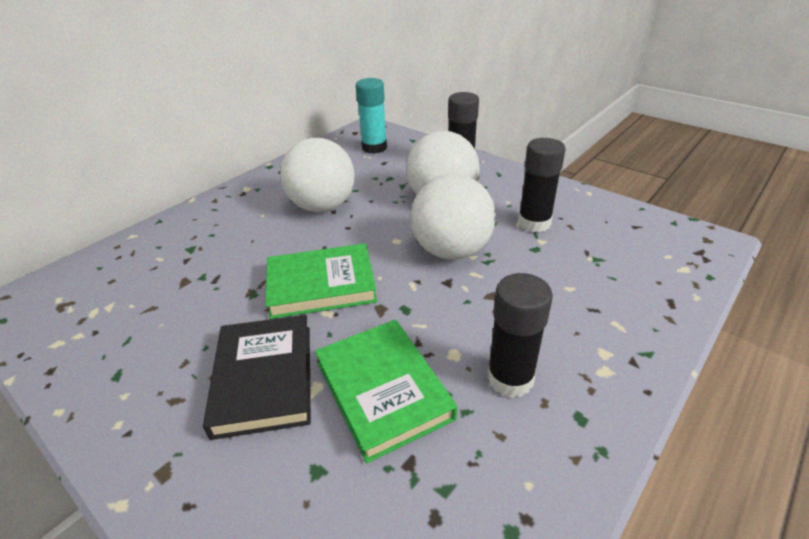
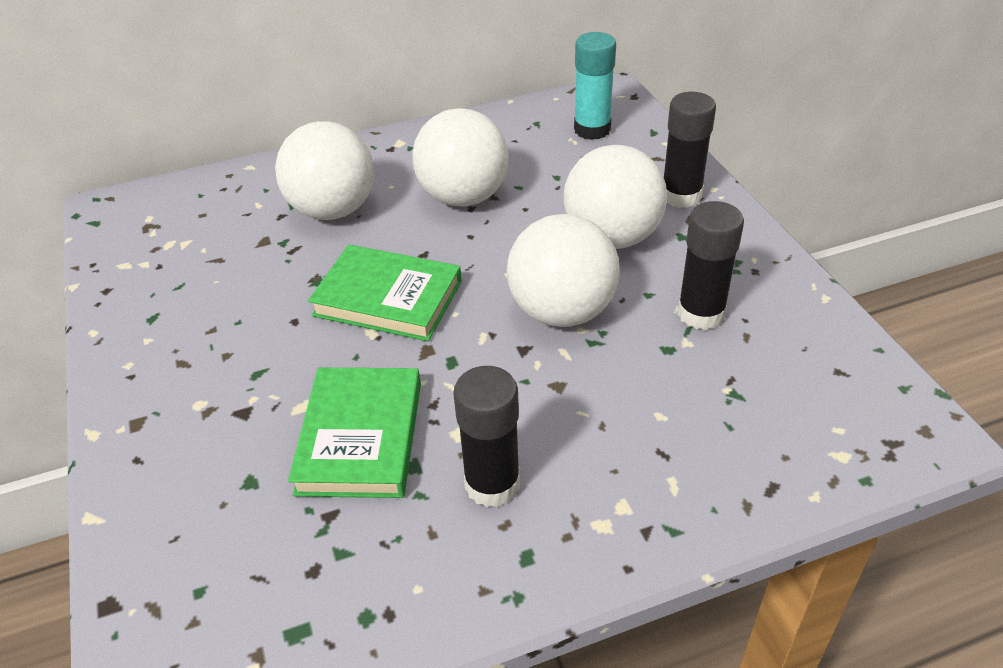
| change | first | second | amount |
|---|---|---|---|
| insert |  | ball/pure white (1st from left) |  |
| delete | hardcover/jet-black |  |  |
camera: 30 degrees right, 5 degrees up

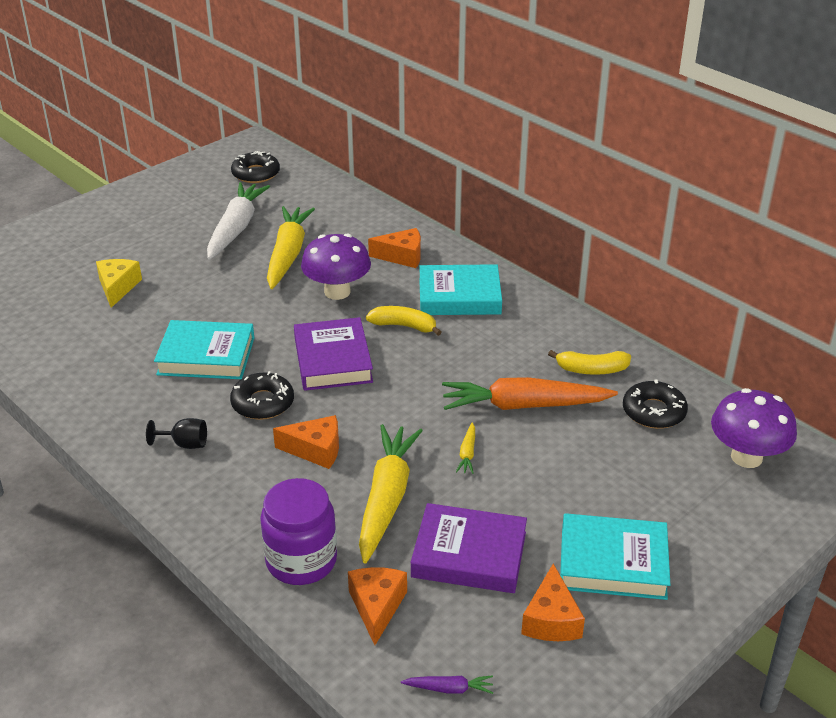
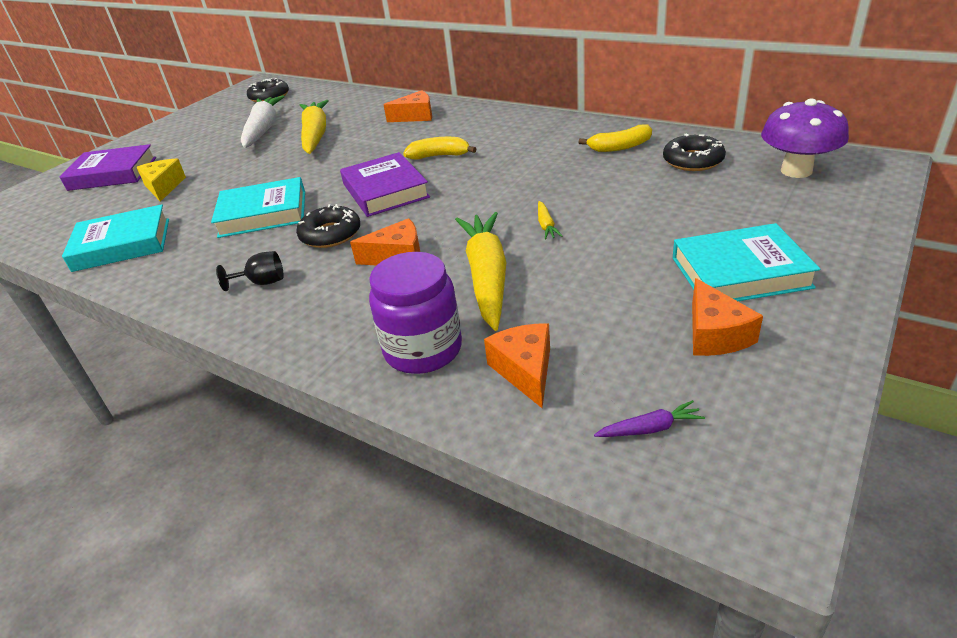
| change | first | second | amount |
|---|---|---|---|
| move | hardcover/royal purple (2nd from left in the first image) | hardcover/royal purple (1st from left) |  |
| move | hardcover/teal (2nd from left in the first image) | hardcover/teal (1st from left) |  |
| delete | mushroom/royal purple (1st from left) |  |  |
| delete | carrot/bright orange |  |  |
camera: 10 degrees left, 0 degrees up

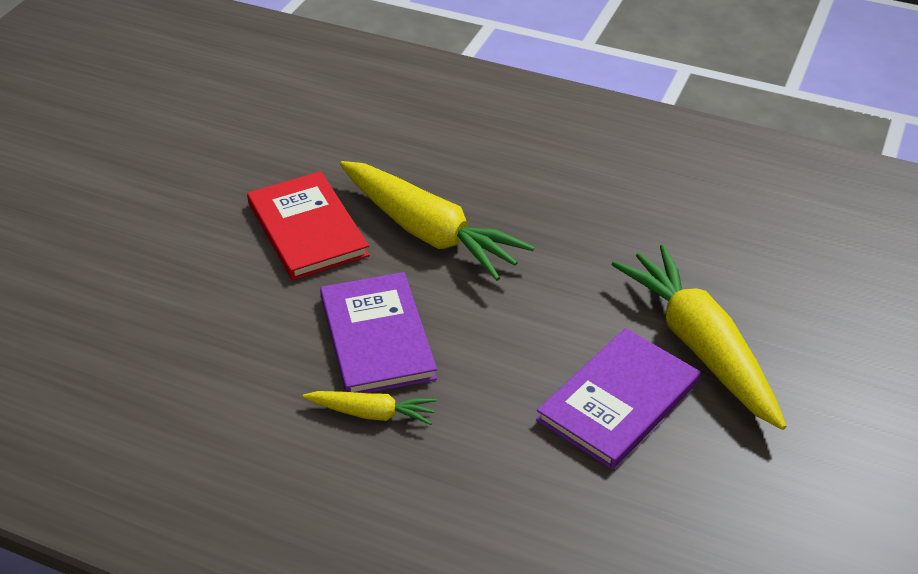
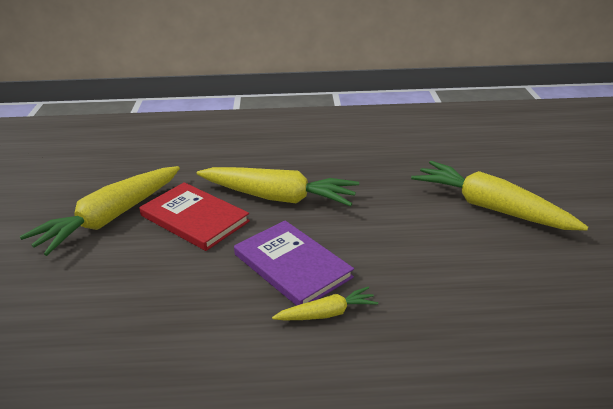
| change | first | second | amount |
|---|---|---|---|
| insert |  | carrot/golden (1st from left) |  |
| delete | hardcover/royal purple (2nd from left) |  |  |
camera: 25 degrees left, 10 degrees down

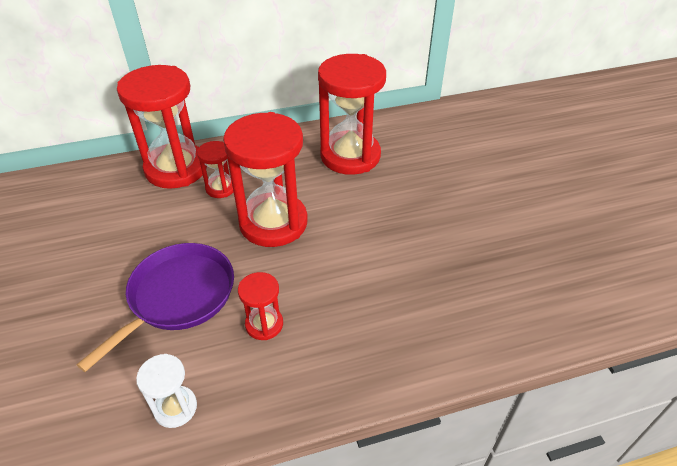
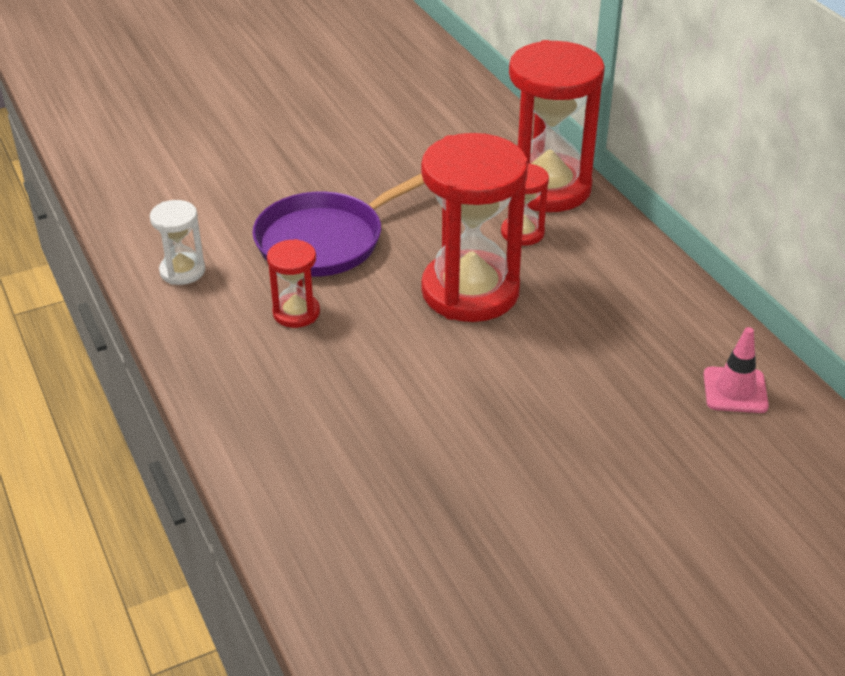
| change | first | second | amount |
|---|---|---|---|
| rotate | frying pan/royal purple |  | 120 degrees clockwise |
| insert |  | safety cone/rosy |  |
| delete | sand timer/scarlet (5th from left) |  |  |
camera: 80 degrees right, 5 degrees down

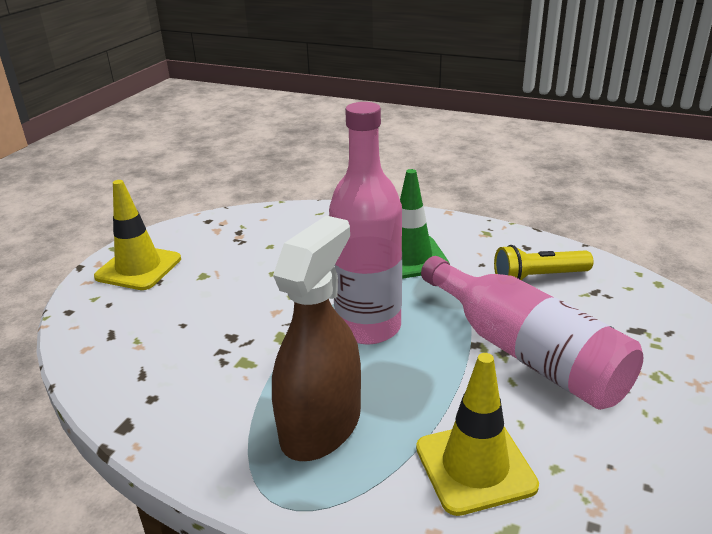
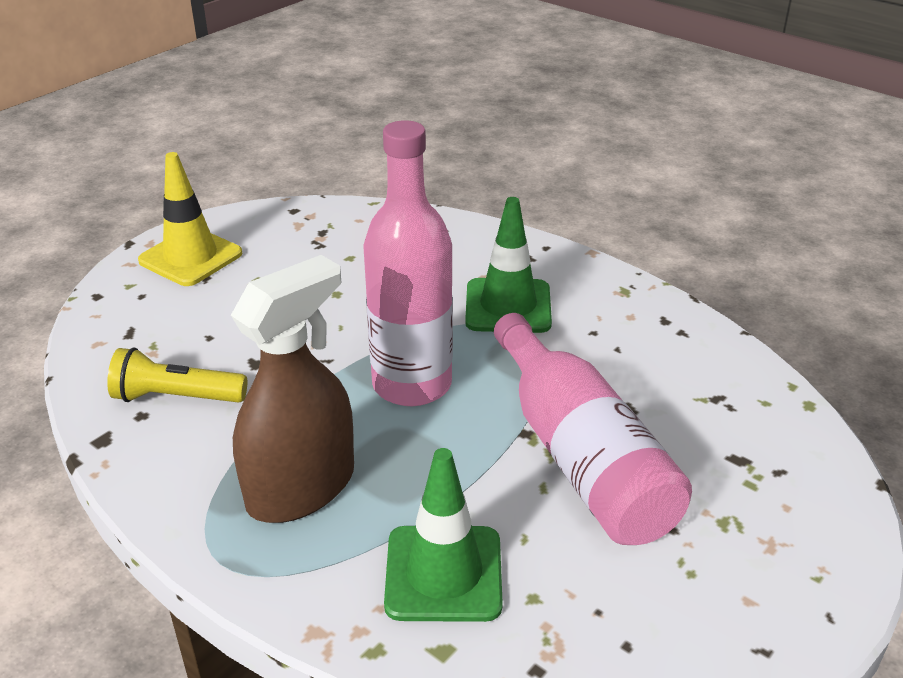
| change | first | second | amount |
|---|---|---|---|
| move | torch/golden |  |  |
| recolor | safety cone/golden (2nd from left) | safety cone/green (1st from left) |  |
camera: 15 degrees right, 5 degrees up

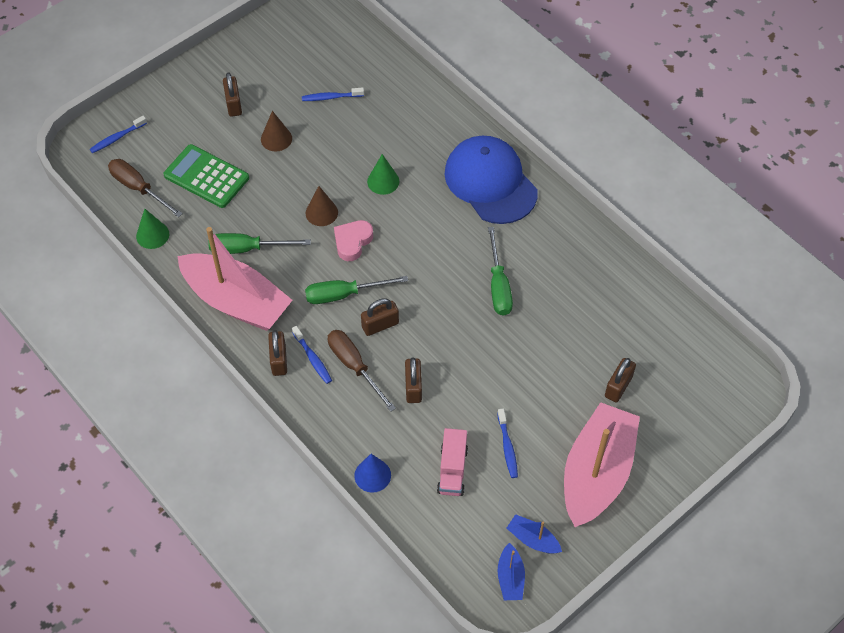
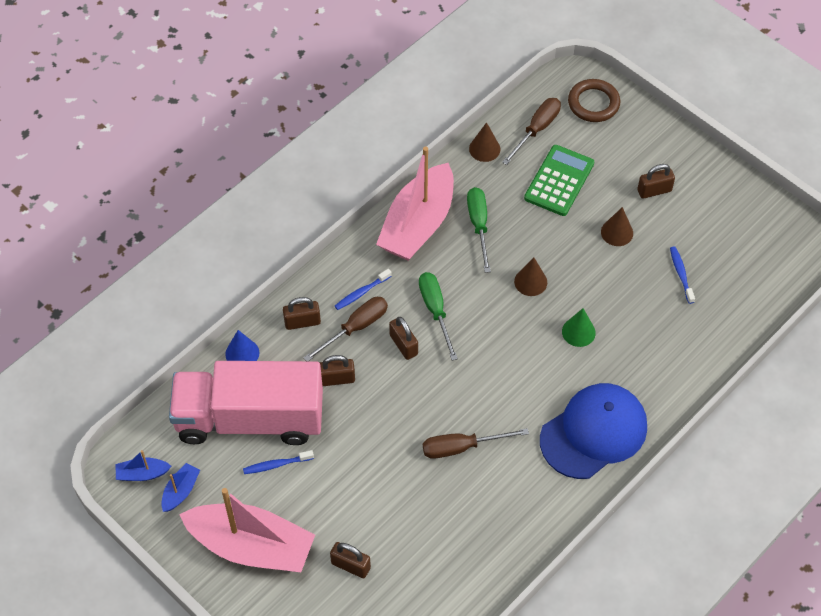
| change | first | second | amount |
|---|---|---|---|
| resize | lorry/rosy |  | x2.47 |
| move | padlock/brown (2nd from left in the first image) | padlock/brown (1st from left) |  |
| recolor | screwdriver/green (3rd from left) | screwdriver/brown (2nd from left) |  |
| recolor | cone/green (1st from left) | cone/brown (1st from left) |  |
| replace | tooth brush/royal blue (1st from left) | ring/brown |  |
| delete | love heart/rosy |  |  |
camera: 85 degrees right, 0 degrees up

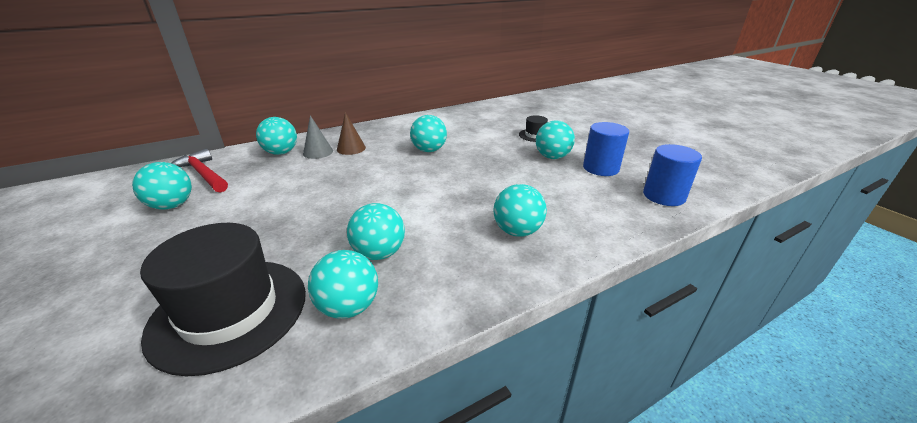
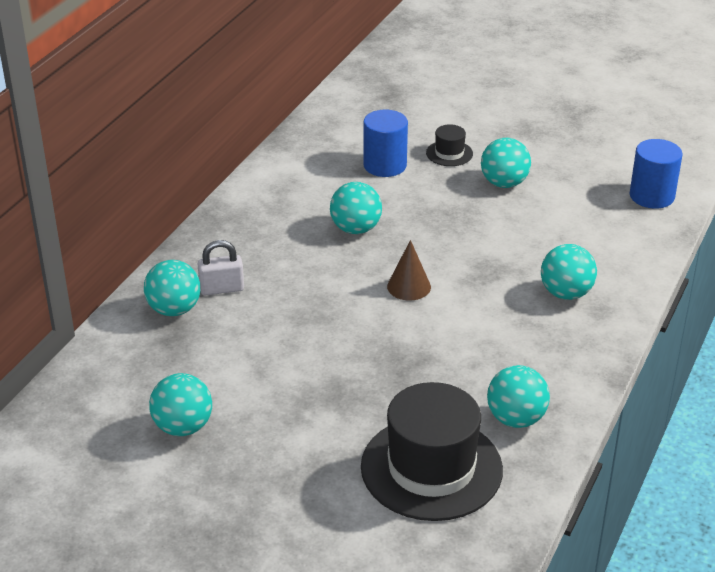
| change | first | second | amount |
|---|---|---|---|
| replace | cone/ash-grey | padlock/pure white |  |
| move | cylinder shape/royal blue (1st from left) |  |  |
| move | cone/brown |  |  |
| delete | carpenter's hammer/scarlet |  |  |
| delete | ball/teal (4th from left) |  |  |
camera: 35 degrees left, 5 degrees up

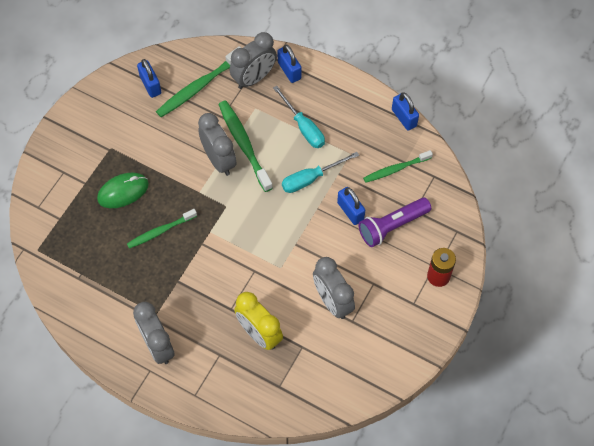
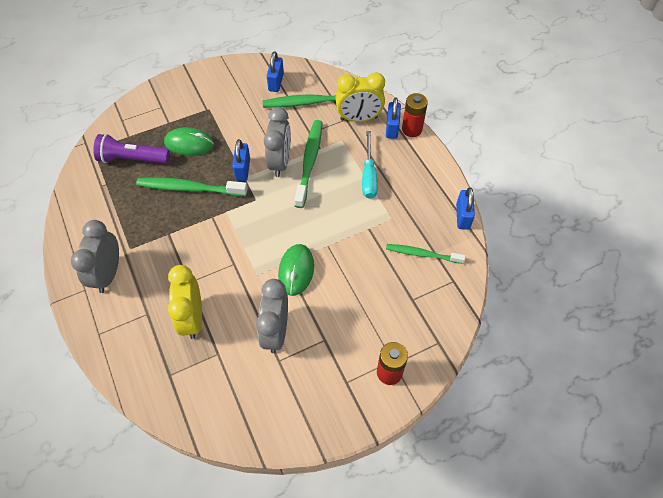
| change | first | second | amount |
|---|---|---|---|
| move | torch/royal purple |  |  |
| resize | tooth brush/green (1st from left) |  | x1.53 |
| move | padlock/royal blue (3rd from left in the first image) | padlock/royal blue (1st from left) |  |
| insert |  | PC mouse/green (2nd from left) |  |
| recolor | bedside clock/ash-grey (3rd from left) | bedside clock/golden (2nd from left) |  |
| insert |  | battery/scarlet (2nd from left) |  |
| delete | screwdriver/teal (2nd from left) |  |  |
camera: 35 degrees right, 5 degrees down

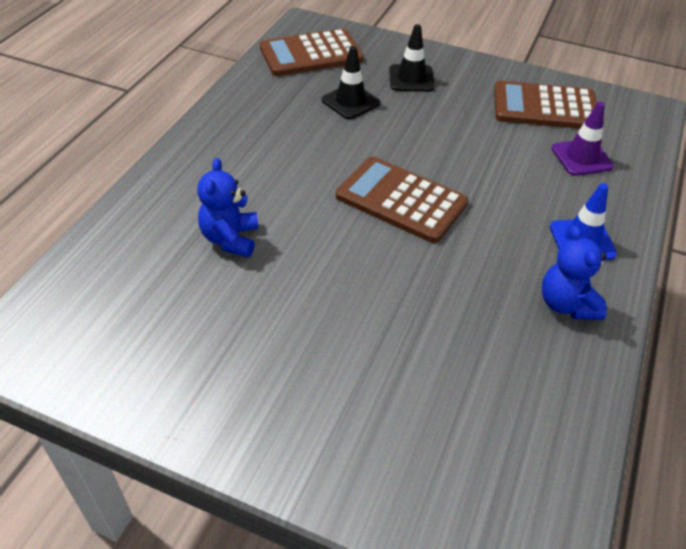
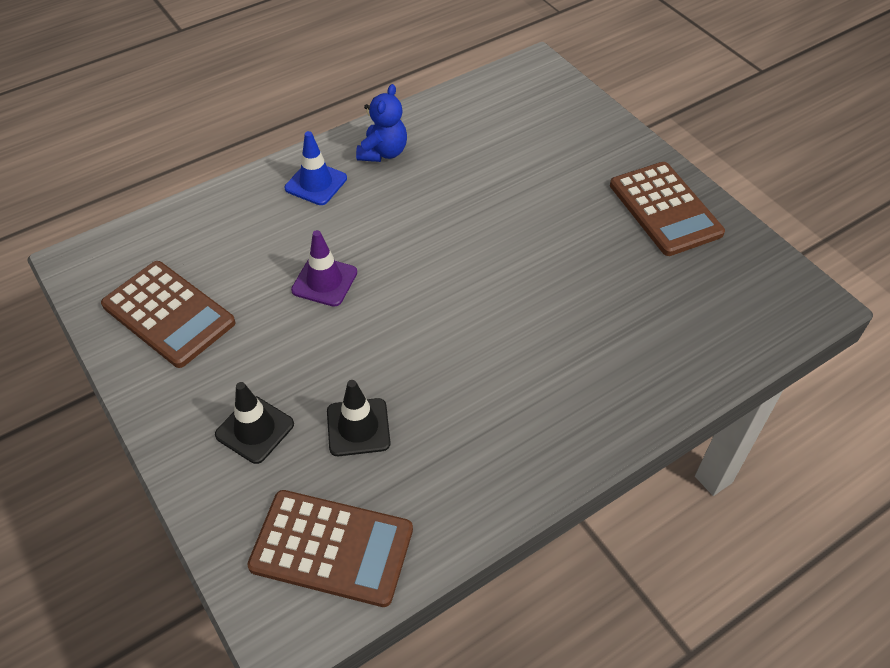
| change | first | second | amount |
|---|---|---|---|
| move | safety cone/royal purple |  |  |
| move | adding machine/brown (2nd from left in the first image) | adding machine/brown (3rd from left) |  |
| delete | teddy bear/royal blue (1st from left) |  |  |
camera: 145 degrees left, 5 degrees up

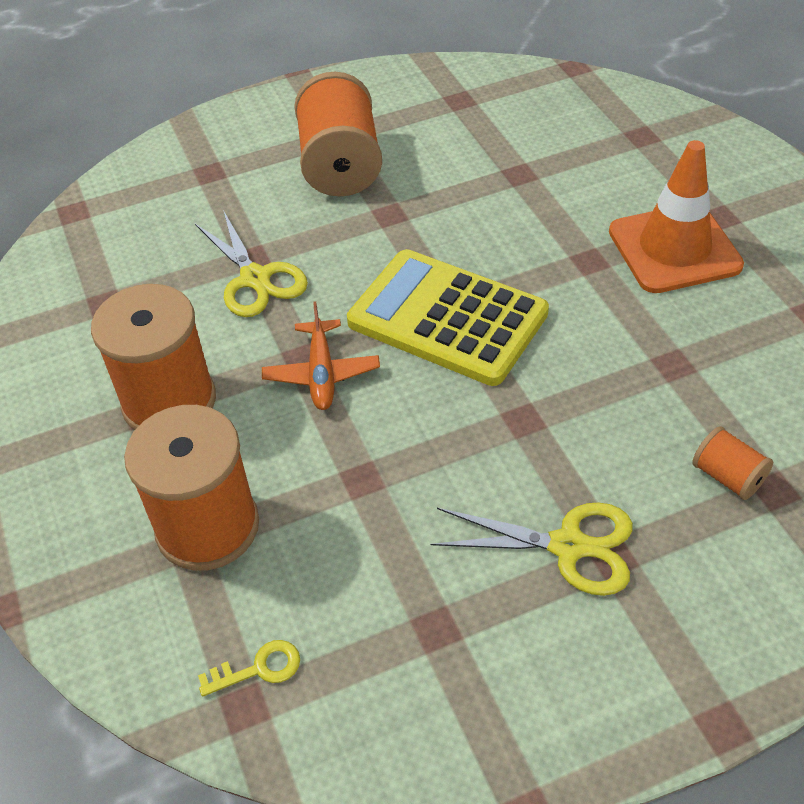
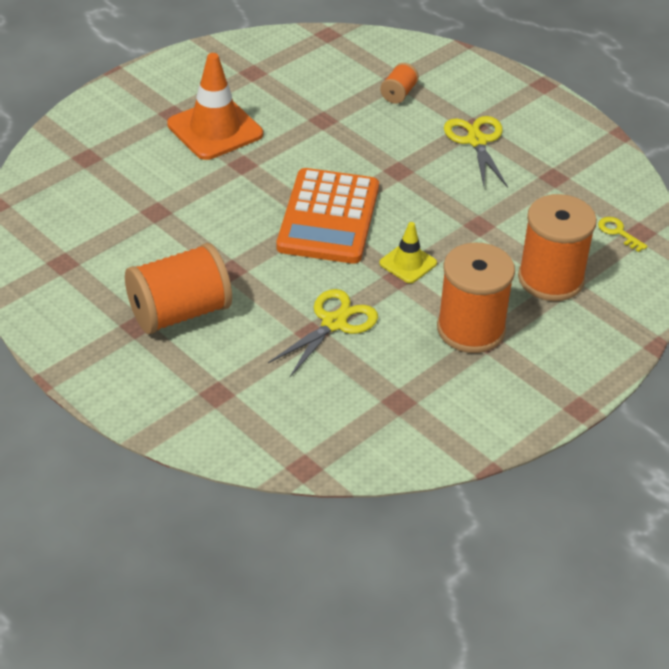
| change | first | second | amount |
|---|---|---|---|
| recolor | adding machine/golden | adding machine/bright orange |  |
| replace | toy plane/bright orange | safety cone/golden |  |
camera: 115 degrees left, 5 degrees down

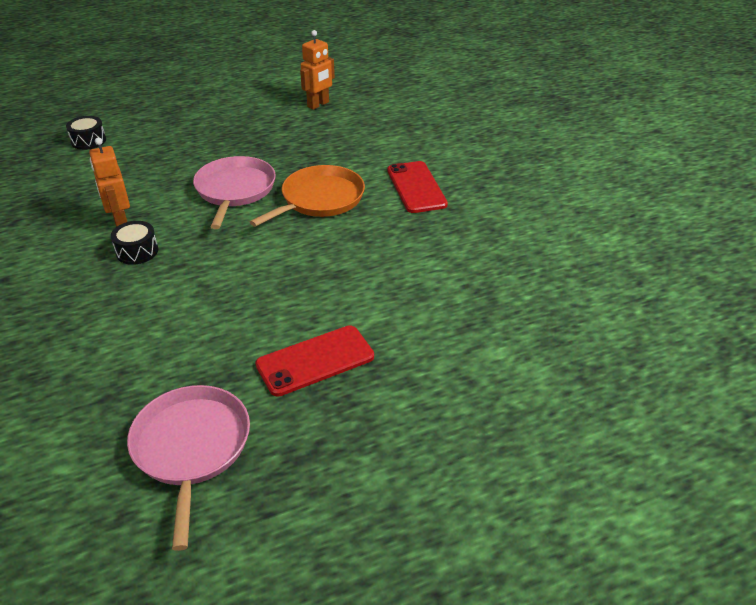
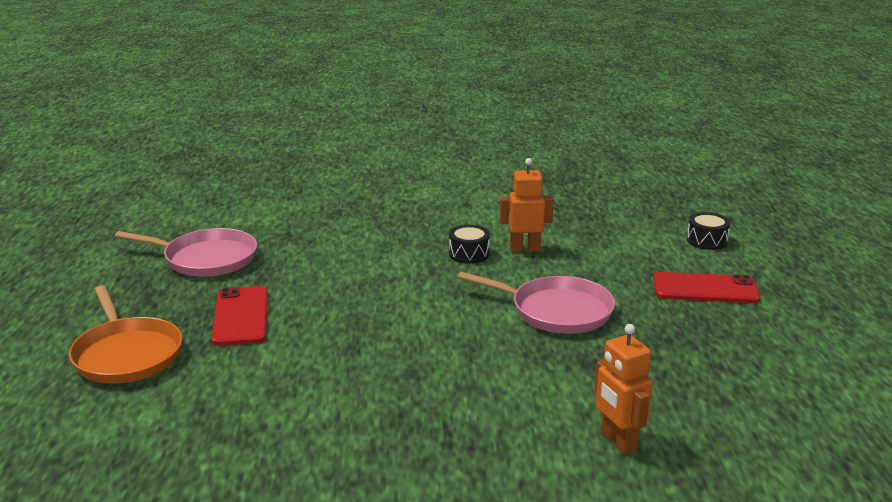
| change | first | second | amount |
|---|---|---|---|
| move | frying pan/bright orange |  |  |
| move | robot/bright orange (2nd from left) |  |  |
| move | phone/scarlet (2nd from left) |  |  |
camera: 110 degrees right, 15 degrees down

